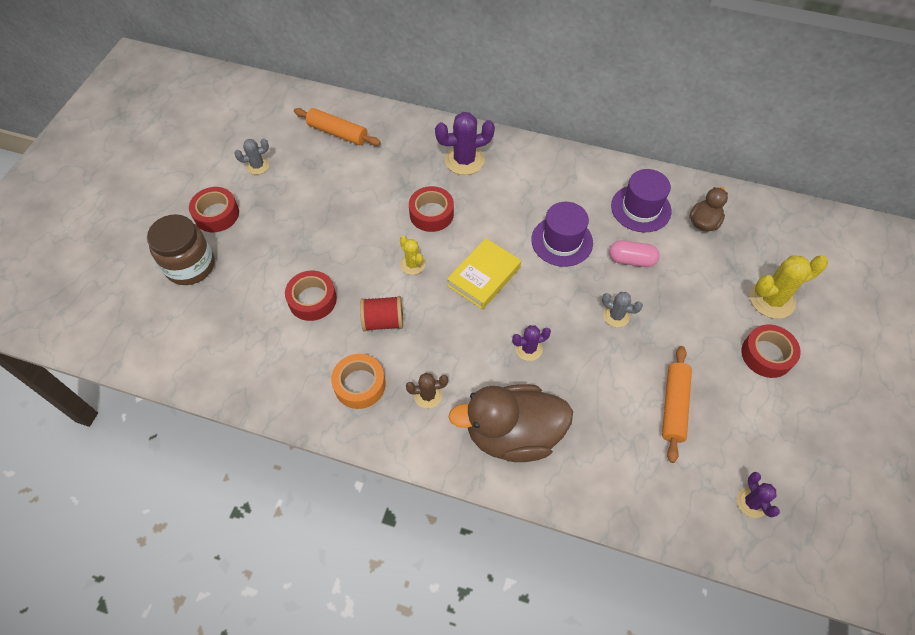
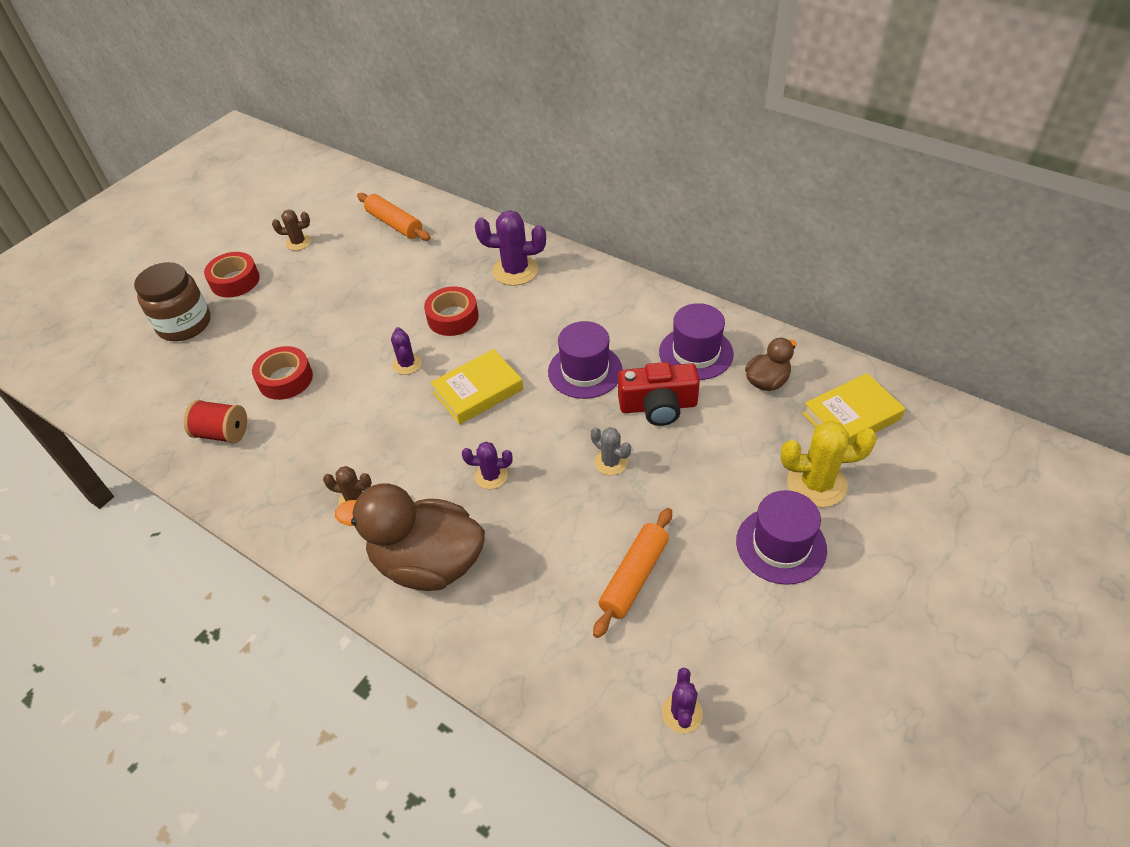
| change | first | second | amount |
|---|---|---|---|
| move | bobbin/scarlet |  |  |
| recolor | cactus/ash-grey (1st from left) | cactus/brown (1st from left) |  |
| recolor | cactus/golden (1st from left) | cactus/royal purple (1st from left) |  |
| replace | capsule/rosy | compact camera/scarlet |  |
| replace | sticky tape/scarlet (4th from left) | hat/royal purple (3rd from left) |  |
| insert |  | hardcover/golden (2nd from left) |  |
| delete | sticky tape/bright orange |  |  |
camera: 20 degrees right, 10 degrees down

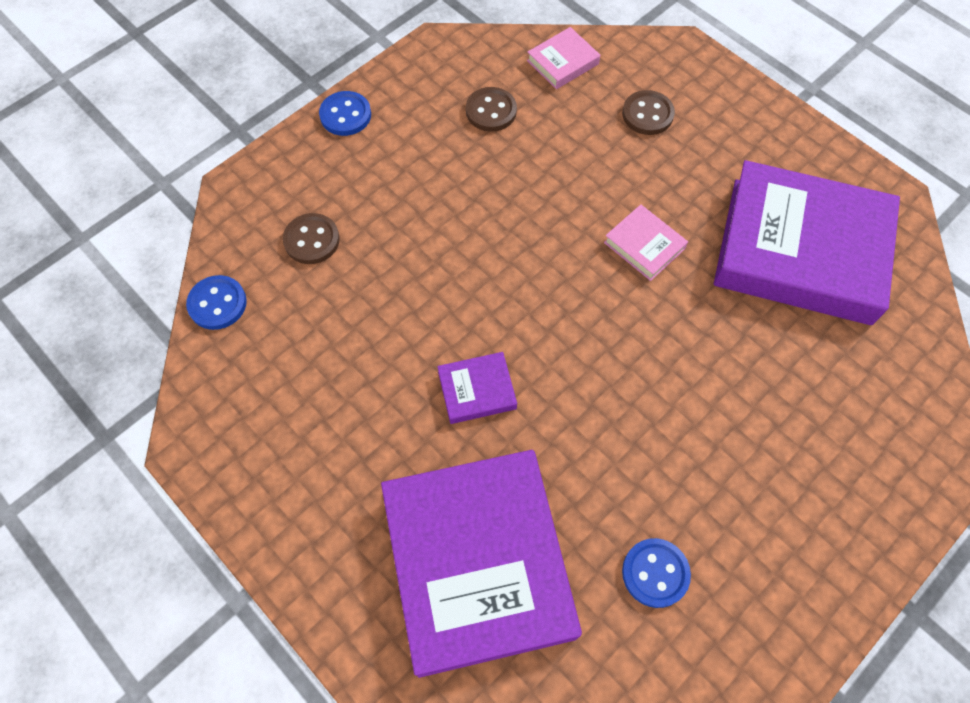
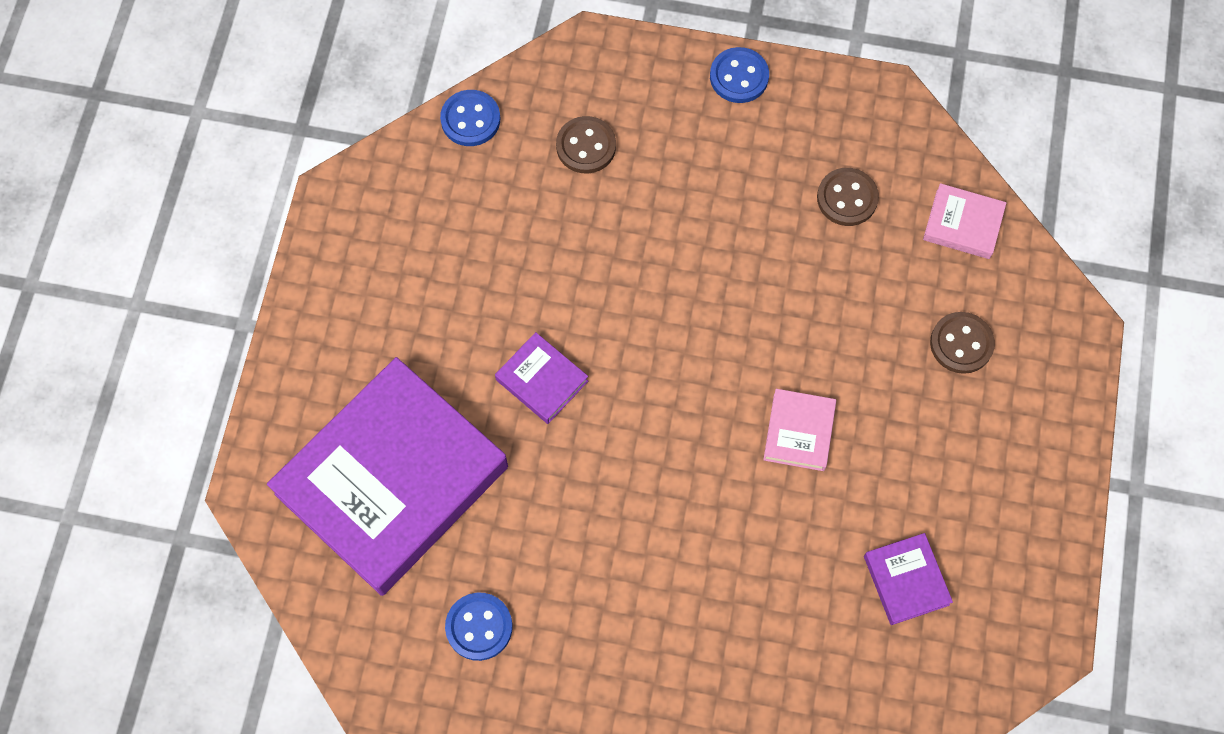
| change | first | second | amount |
|---|---|---|---|
| resize | hardcover/royal purple (3rd from left) |  | x0.40 |
camera: 55 degrees right, 5 degrees up

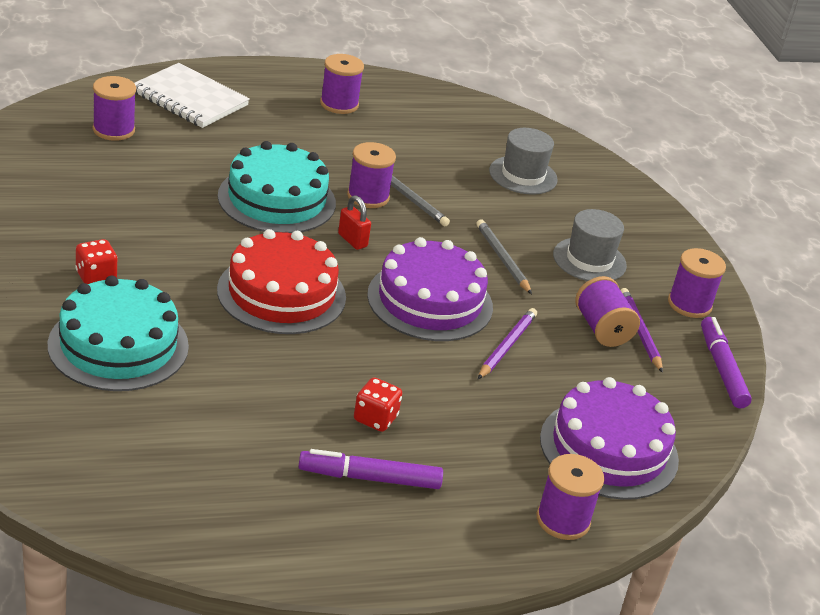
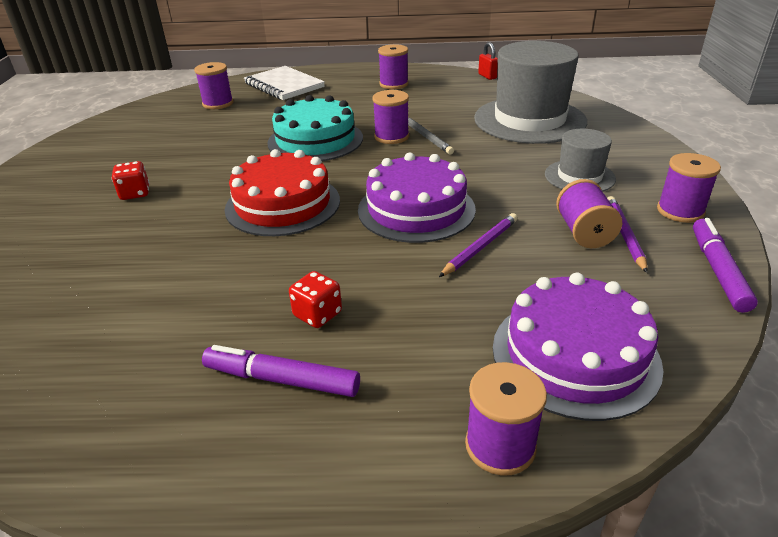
| change | first | second | amount |
|---|---|---|---|
| resize | hat/ash-grey (1st from left) |  | x1.92 |
| move | padlock/scarlet |  |  |
| delete | cake/teal (1st from left) |  |  |
| delete | pencil/ash-grey (2nd from left) |  |  |
camera: 20 degrees right, 0 degrees up

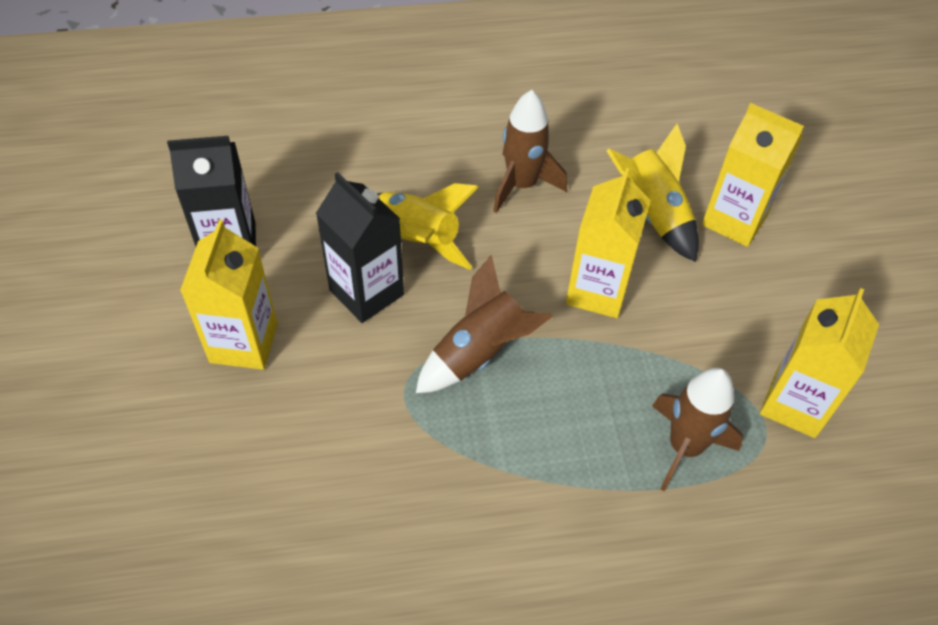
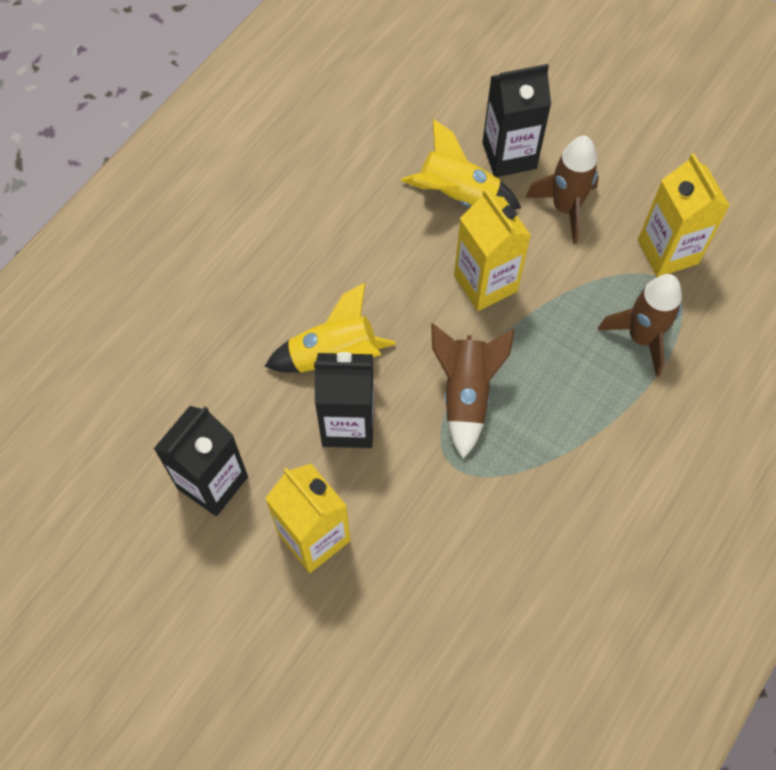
| change | first | second | amount |
|---|---|---|---|
| recolor | carton/golden (3rd from left) | carton/jet-black (3rd from left) |  |
| move | rocket/brown (2nd from left) |  |  |
camera: 45 degrees left, 10 degrees up

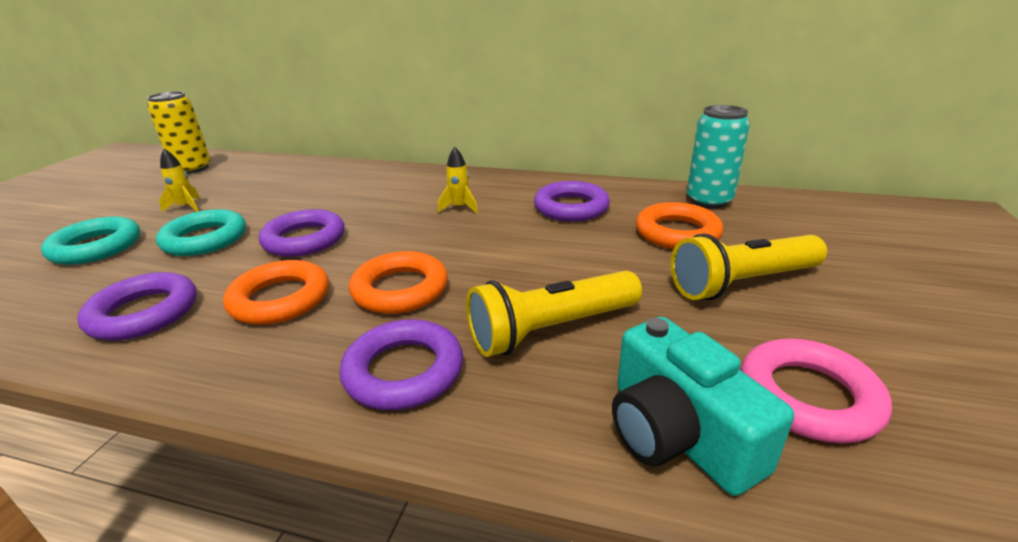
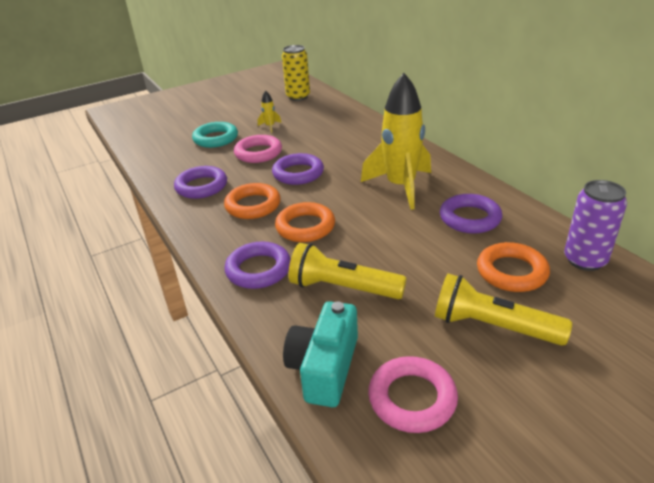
| change | first | second | amount |
|---|---|---|---|
| recolor | ring/teal (2nd from left) | ring/rosy (1st from left) |  |
| resize | rocket/golden (2nd from left) |  | x2.47 |
| recolor | can/teal | can/royal purple |  |
camera: 45 degrees right, 5 degrees up

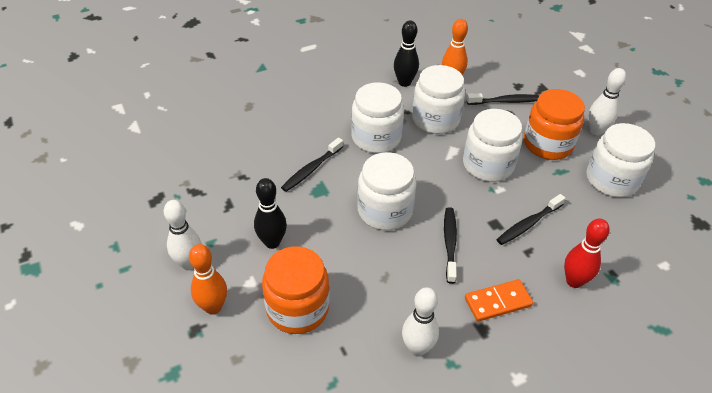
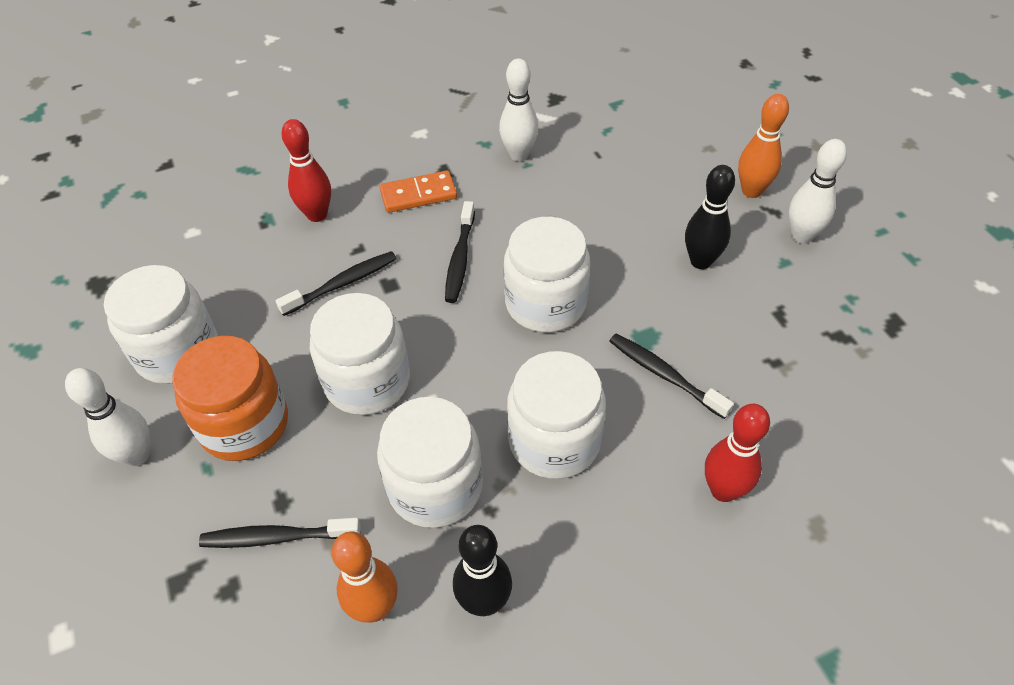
| change | first | second | amount |
|---|---|---|---|
| rotate | tooth brush/jet-black (1st from left in the first image) | tooth brush/jet-black (4th from left) | 90 degrees counterclockwise |
| insert |  | bowling pin/scarlet (2nd from left) |  |
| delete | jam jar/bright orange (1st from left) |  |  |
camera: 175 degrees left, 5 degrees up

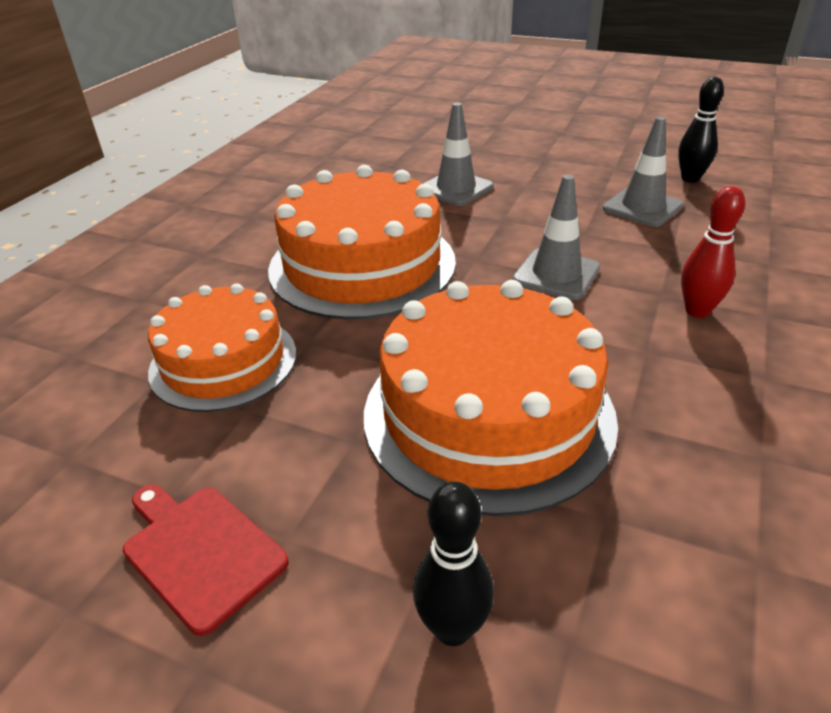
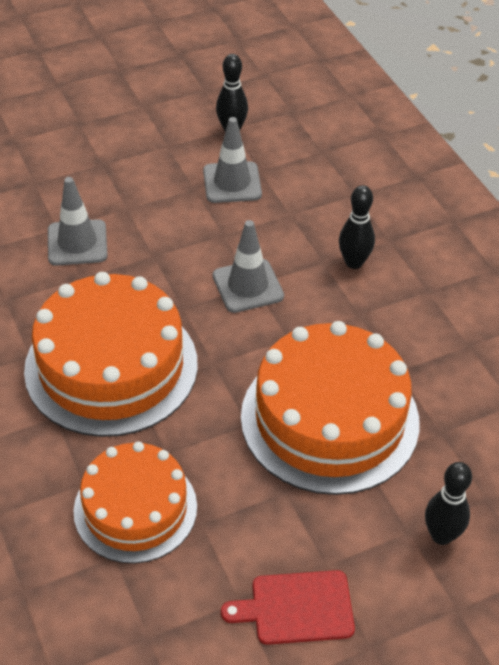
| change | first | second | amount |
|---|---|---|---|
| recolor | bowling pin/scarlet | bowling pin/jet-black (2nd from left) |  |
camera: 50 degrees left, 10 degrees up

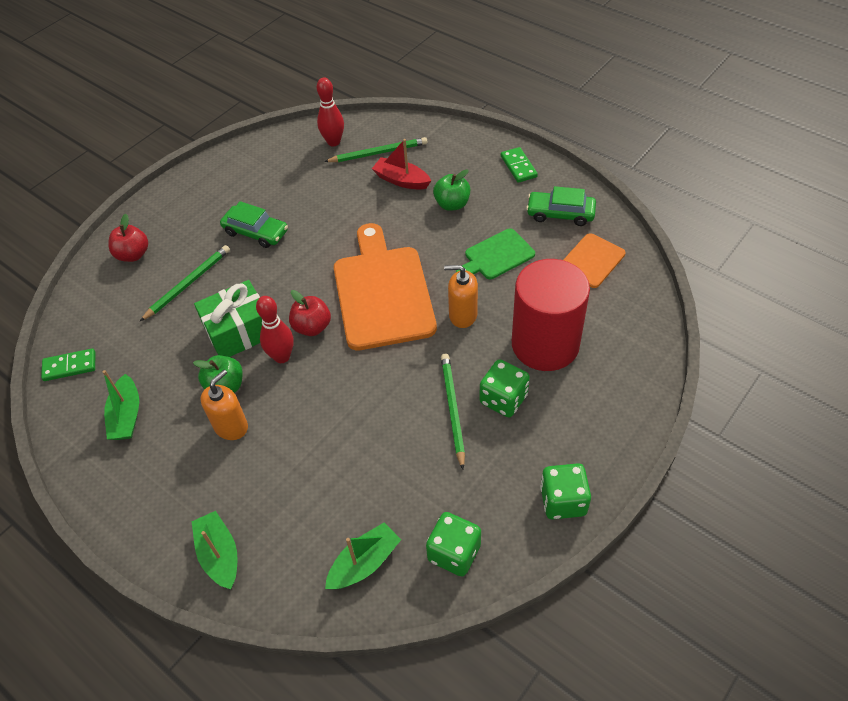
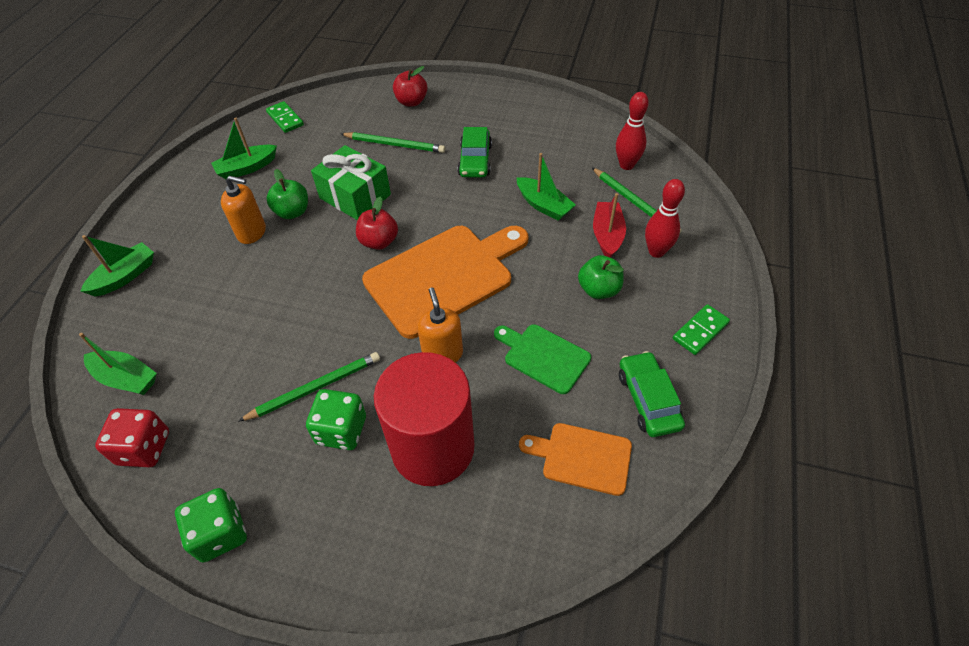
| change | first | second | amount |
|---|---|---|---|
| recolor | game die/green (1st from left) | game die/scarlet |  |
| insert |  | toy boat/green (4th from left) |  |
| move | bowling pin/scarlet (1st from left in the first image) | bowling pin/scarlet (2nd from left) |  |
camera: 65 degrees right, 0 degrees up

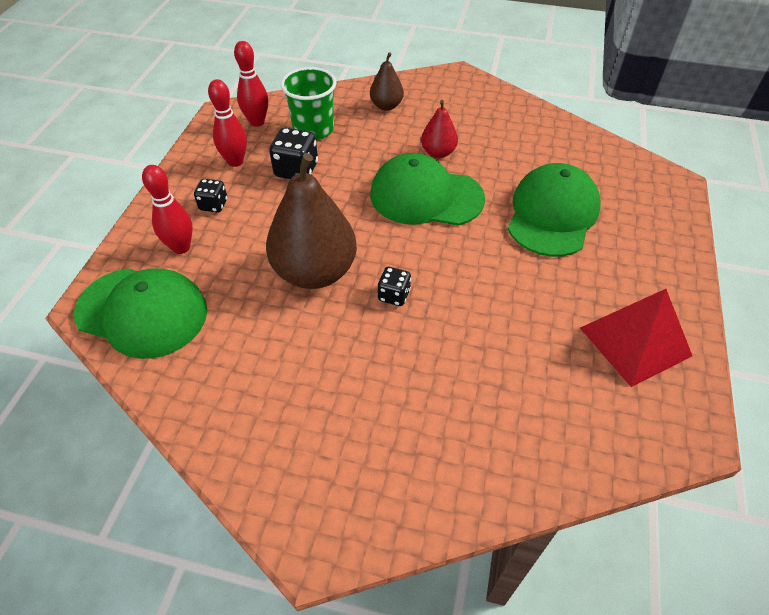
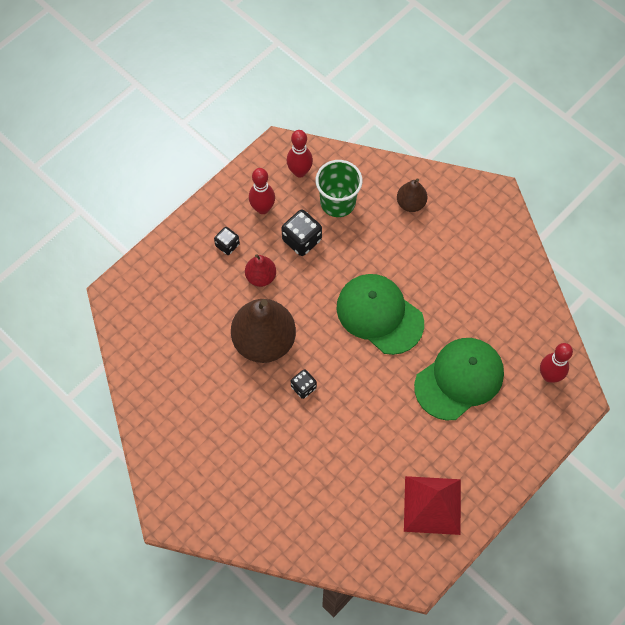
| change | first | second | amount |
|---|---|---|---|
| move | toy pear/scarlet |  |  |
| move | bowling pin/scarlet (1st from left in the first image) | bowling pin/scarlet (3rd from left) |  |
| delete | cap/green (1st from left) |  |  |
camera: 30 degrees right, 15 degrees up

